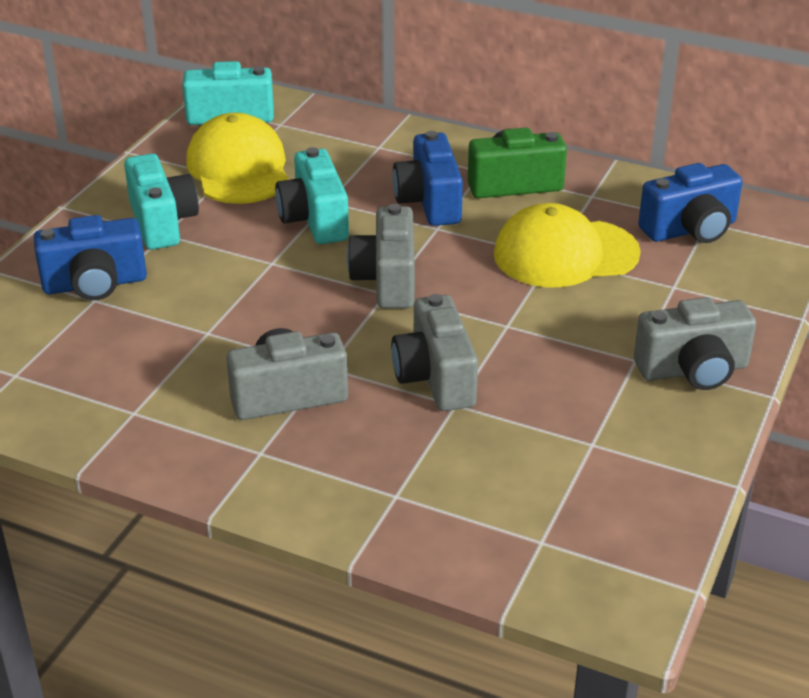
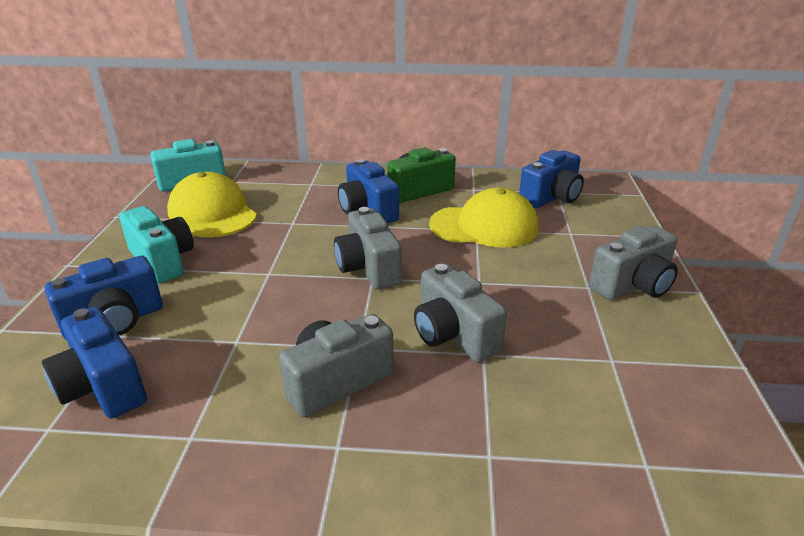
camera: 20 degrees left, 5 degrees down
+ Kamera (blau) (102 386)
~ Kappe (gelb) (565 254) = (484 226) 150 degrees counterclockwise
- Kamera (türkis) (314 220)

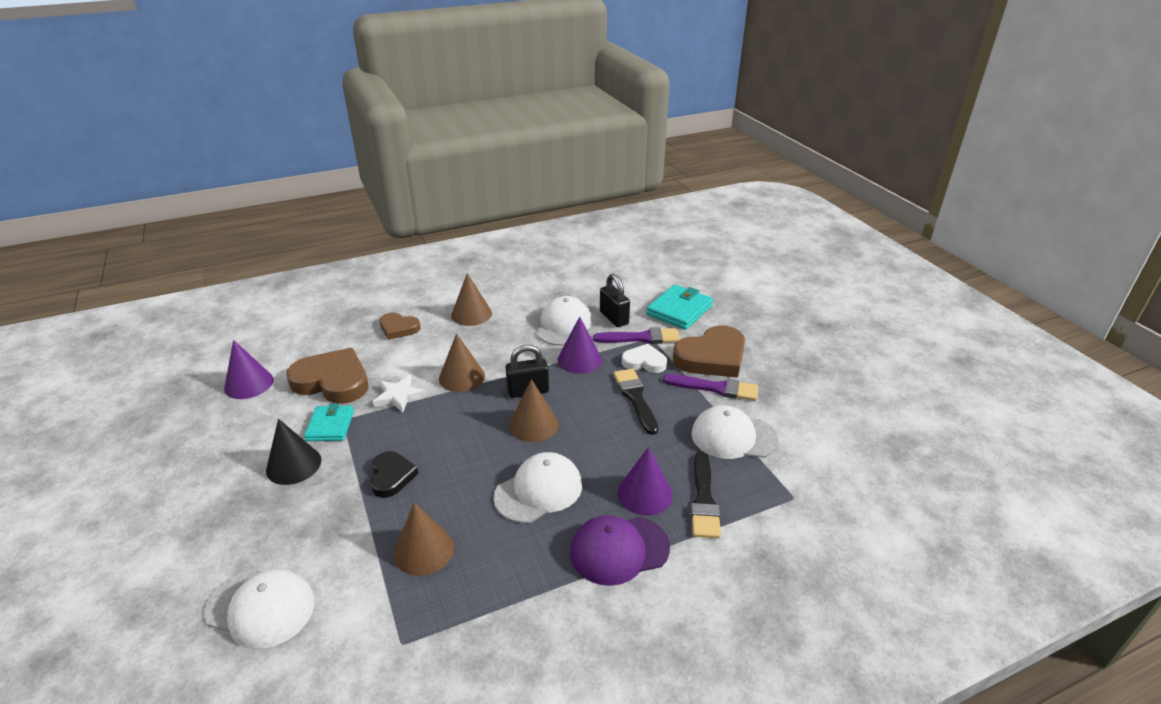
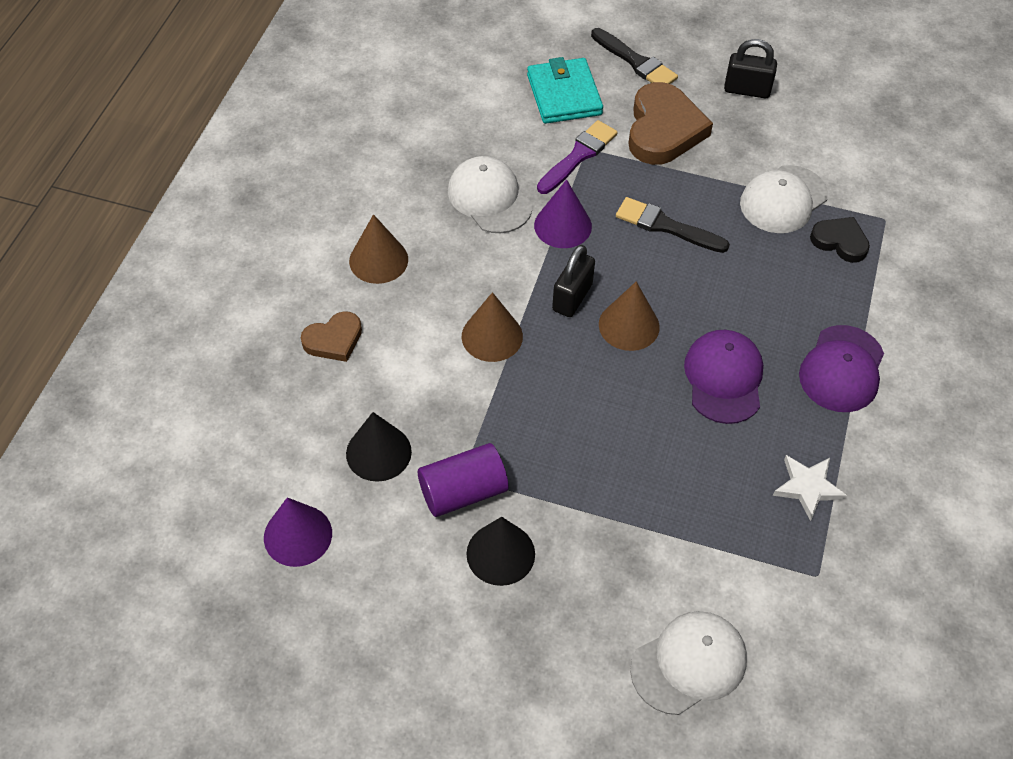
camera: 50 degrees left, 20 degrees up
~ Herz (braun) (332 381) to Kegel (schwarz) (378 452)
~ Geldbörse (türkis) (330 426) to Vollzylinder (lila) (463 492)
~ Pinsel (schwarz) (703 499) to (636 62)
~ Kappe (weiß) (539 490) to Kappe (lila) (724 378)
~ Vorhängeschloss (schwarz) (614 318) to (747 90)
~ Stern (weiß) (399 396) to (807 487)
~ Herz (schwarz) (392 476) to (840 241)
- Kegel (braun) (423 550)
- Kegel (lila) (645 493)
- Herz (weiß) (644 362)
- Pinsel (lila) (715 388)

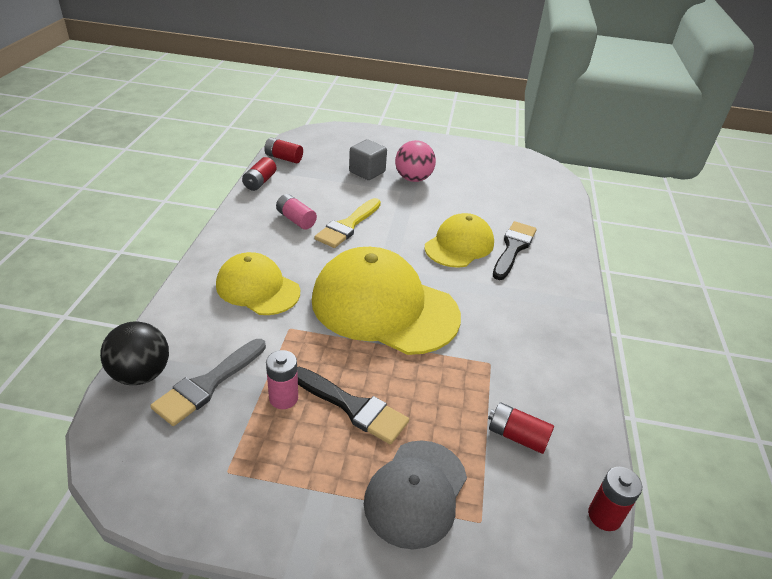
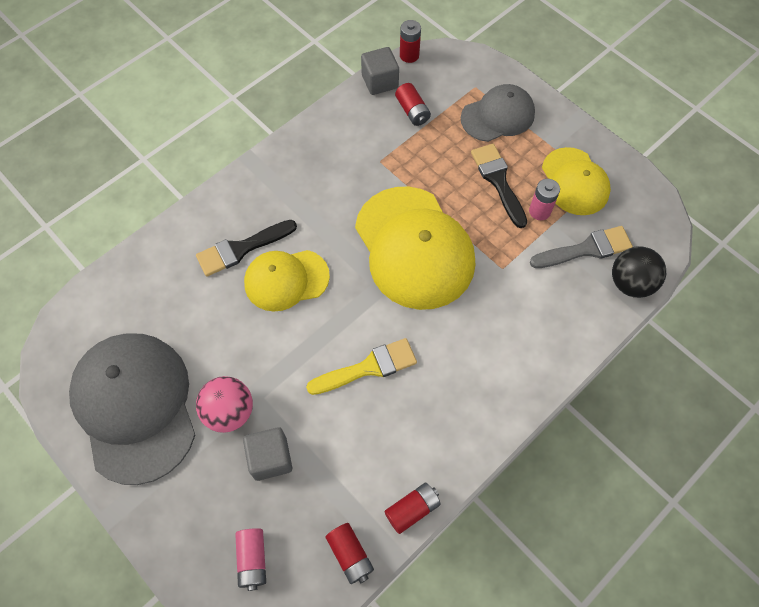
camera: 140 degrees left, 25 degrees up
+ Kappe (grau) (135 406)
~ Batterie (rosa) (296 220) to (252 559)
+ Kubus (grau) (380 82)
~ Kappe (gelb) (257 288) to (575 182)

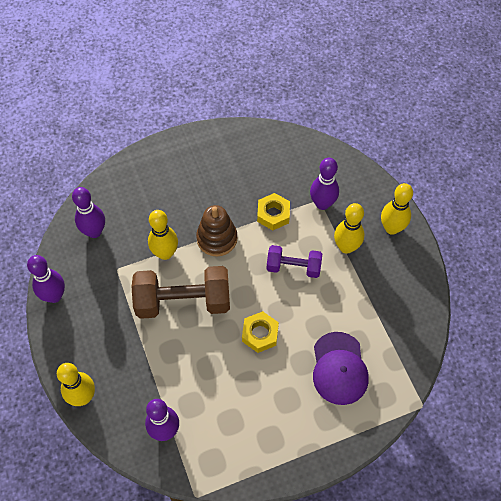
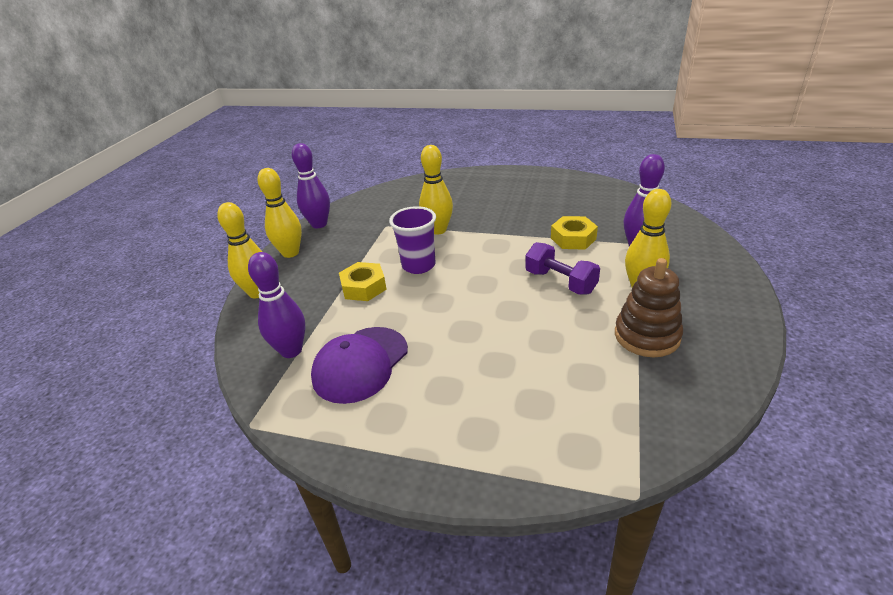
camera: 40 degrees right, 25 degrees down
~ Bowlingkegel (gelb) (391 228) to (290 253)
~ Kappe (lila) (339 368) to (360 364)
~ Sechskantmutter (gelb) (260 334) to (364 287)
~ Hantel (braun) (183 301) to Becher (lila) (418 265)
~ Stapelspielzeug (braun) (217 238) to (647 336)
- Bowlingkegel (lila) (94 232)

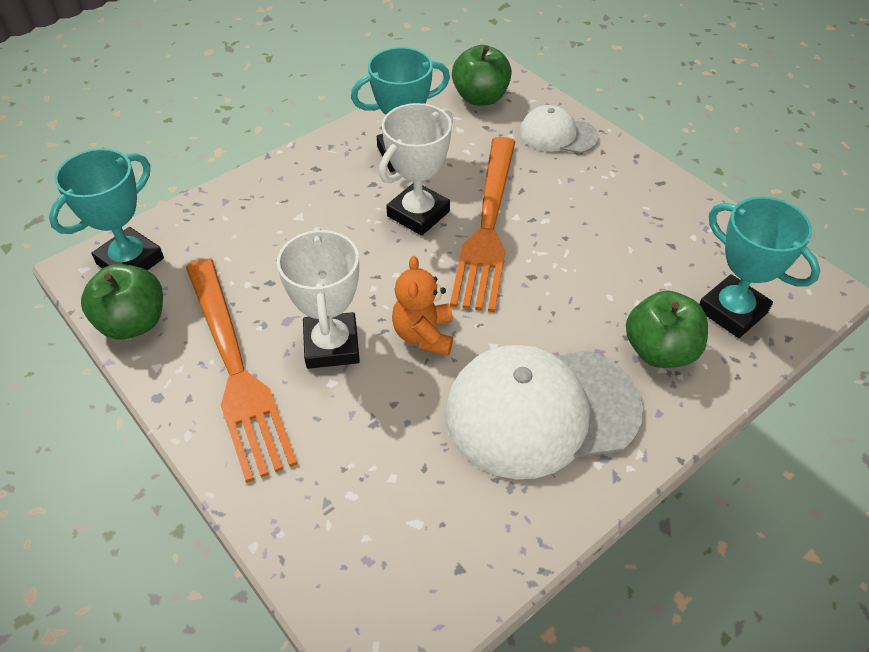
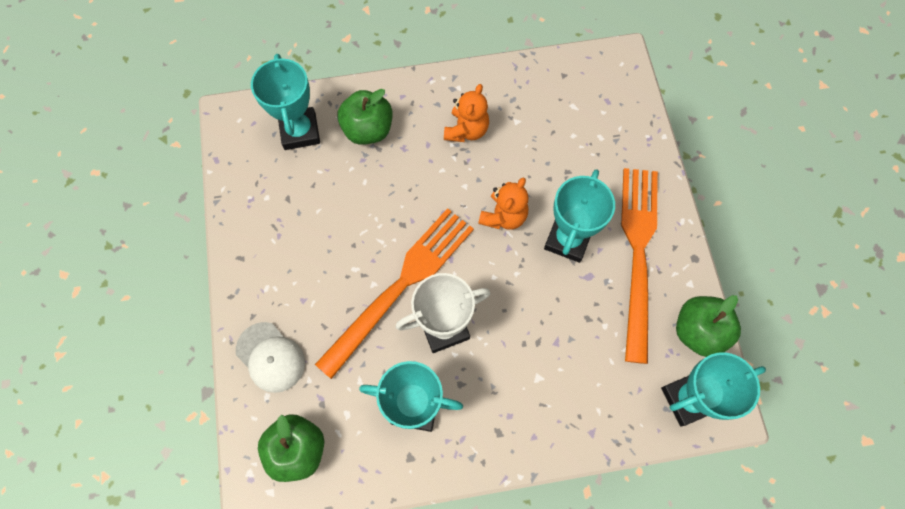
camera: 150 degrees left, 20 degrees up
~ Kappe (weiß) (541 411) to Teddybär (orange) (466 130)
~ Pokal (weiß) (331 345) to Pokal (türkis) (567 239)

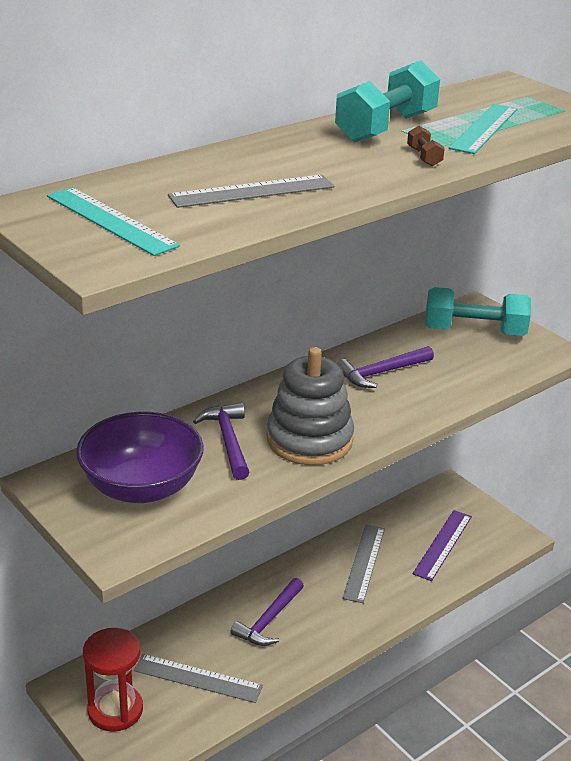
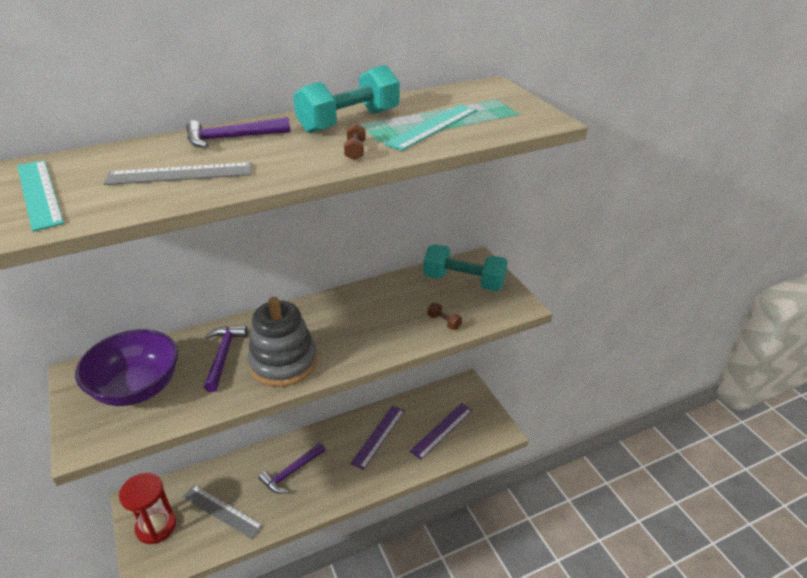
camera: 15 degrees right, 5 degrees up
~ Hammer (lila) (382 373) to (232 138)
~ Lineal (grau) (364 562) to Lineal (lila) (378 436)
+ Hantel (braun) (444 322)

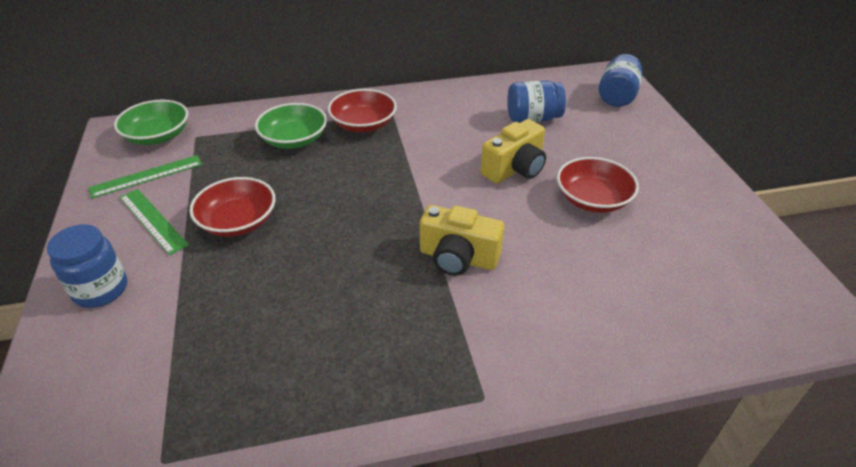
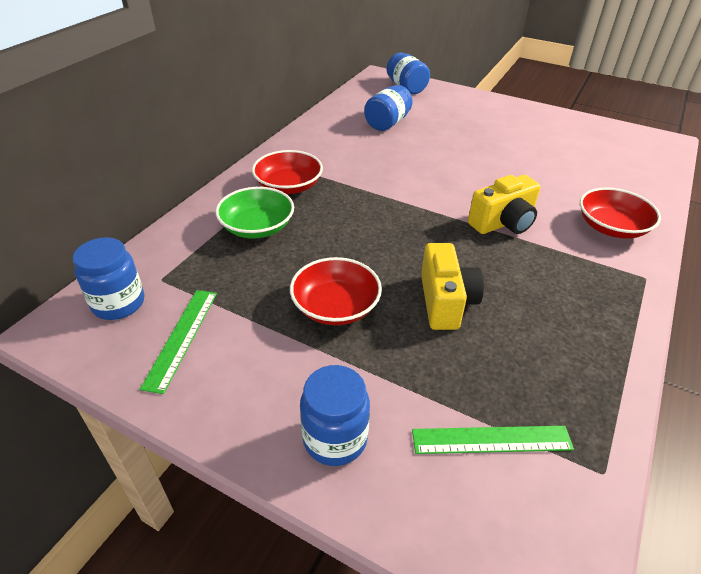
camera: 50 degrees left, 0 degrees up
~ Schüssel (grün) (158 136) to Einmachglas (blau) (118 303)
~ Lineal (grün) (152 220) to (491 440)
~ Kamera (gelb) (515 169) to (445 302)
~ Schüssel (rot) (592 199) to (611 227)

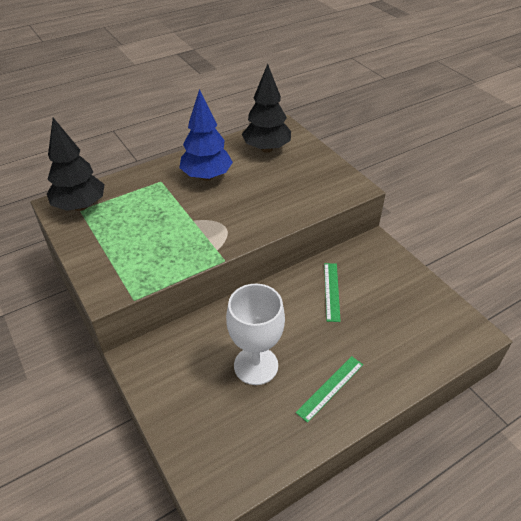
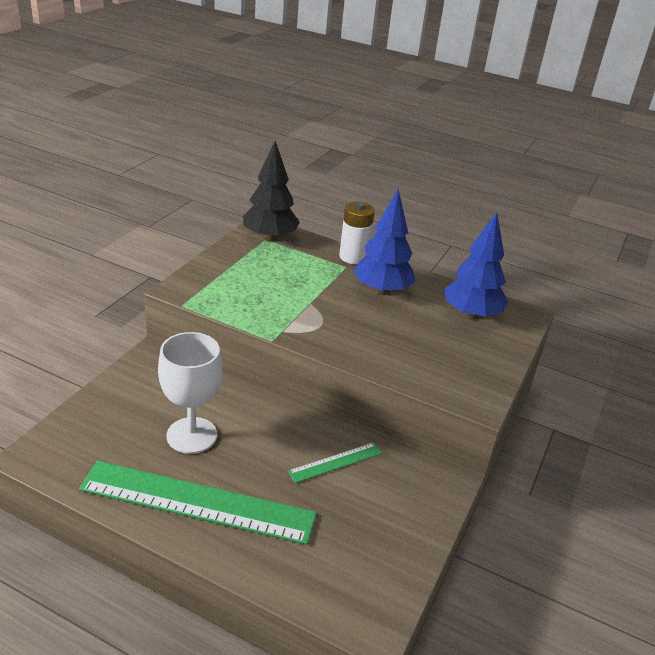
camera: 55 degrees right, 10 degrees down
~ Lineal (grün) (330 388) = (198 501) x2.20
+ Batterie (weiß) (353 257)
~ Baum (schwarz) (266 149) to Baum (blau) (471 315)

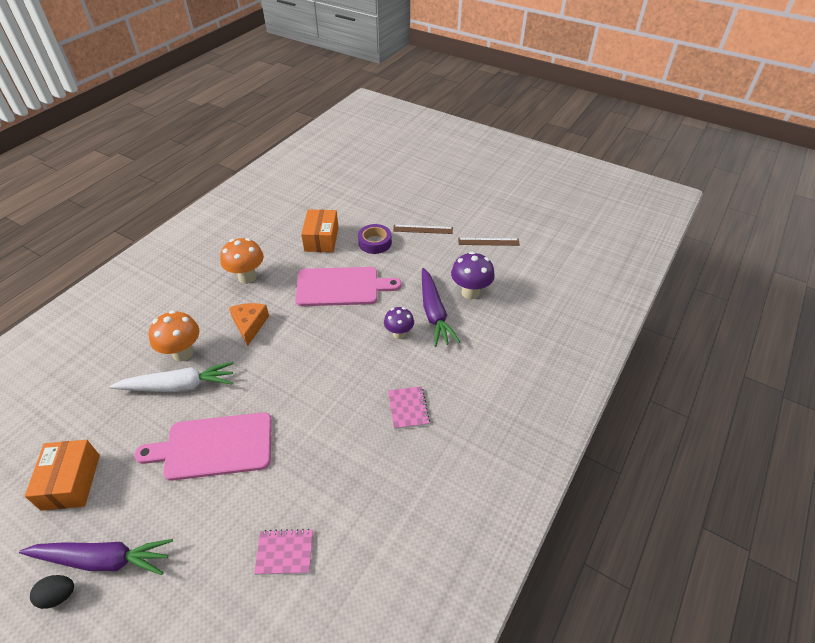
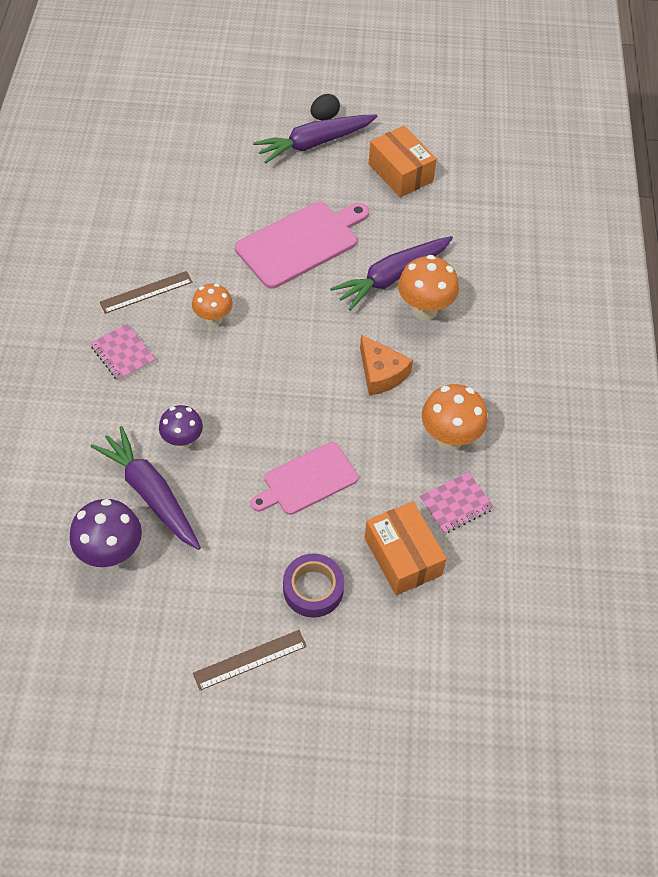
camera: 150 degrees right, 10 degrees up
~ Lineal (braun) (488 242) to (146 292)
+ Pilz (orange) (213 319)
~ Schneidebrett (rosa) (341 286) = (307 480) x0.67
~ Karotte (weiß) (179 386) to Karotte (lila) (392 277)
~ Notizbuch (rosa) (285 552) to (456 504)

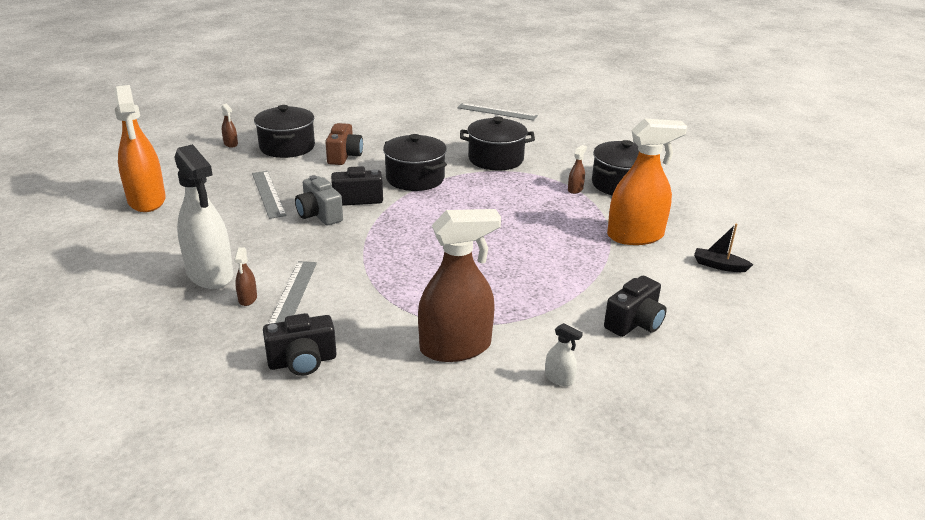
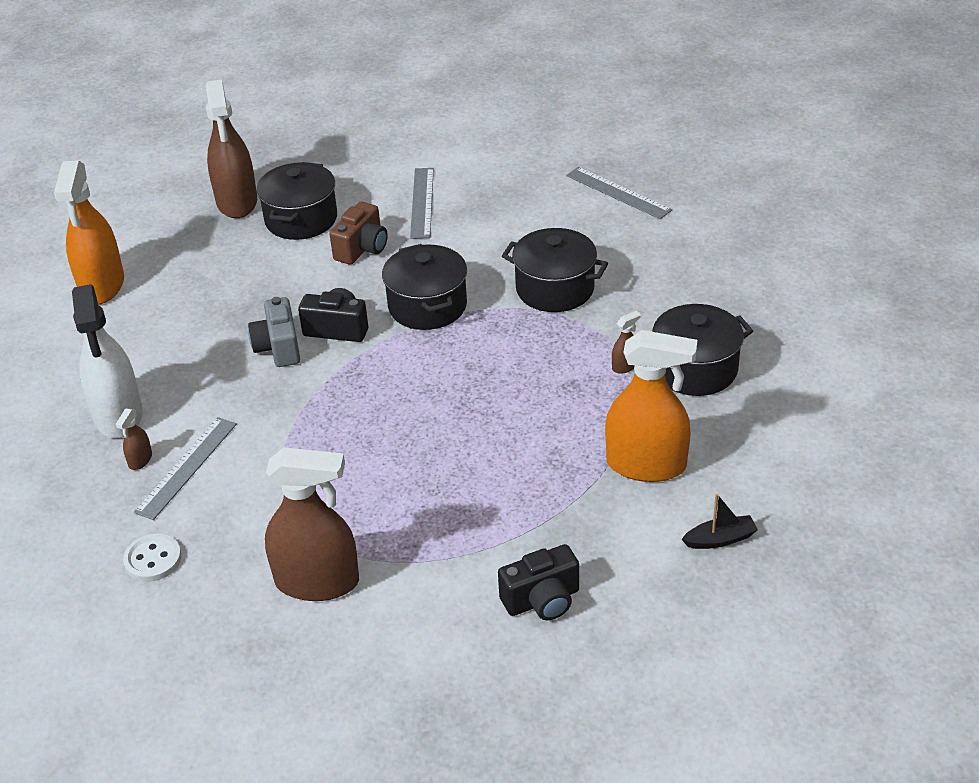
camera: 25 degrees right, 10 degrees up
~ Kamera (schwarz) (302 362) to Knopf (weiß) (153 559)
~ Sprühflasche (braun) (231 144) = (237 202) x2.45
~ Lineal (grau) (268 194) to (422 202)
~ Boot (schwarz) (719 266) = (720 539) 120 degrees clockwise
- Sprühflasche (weiß) (559 378)

